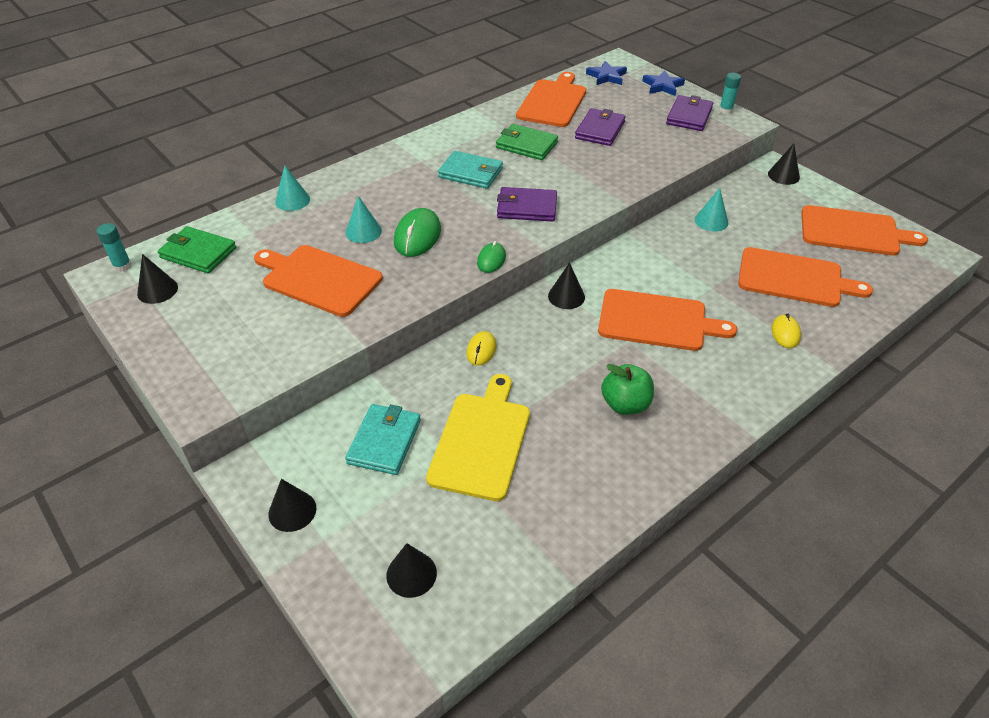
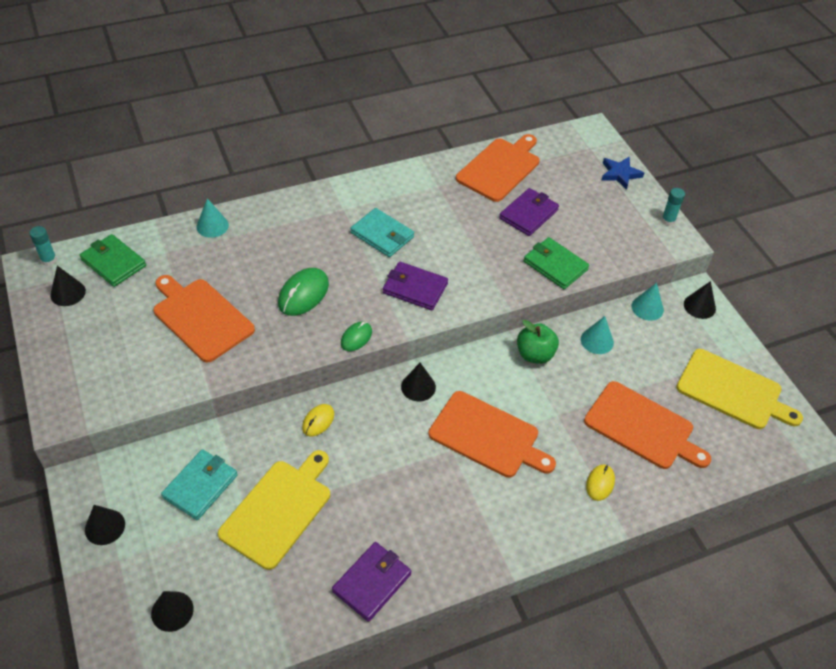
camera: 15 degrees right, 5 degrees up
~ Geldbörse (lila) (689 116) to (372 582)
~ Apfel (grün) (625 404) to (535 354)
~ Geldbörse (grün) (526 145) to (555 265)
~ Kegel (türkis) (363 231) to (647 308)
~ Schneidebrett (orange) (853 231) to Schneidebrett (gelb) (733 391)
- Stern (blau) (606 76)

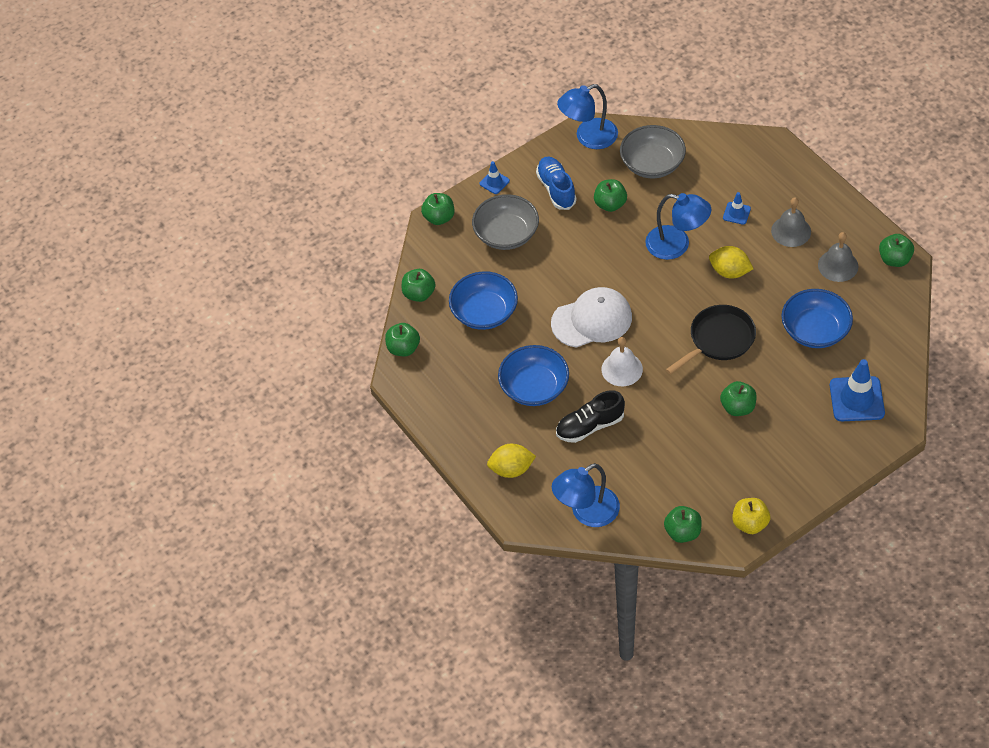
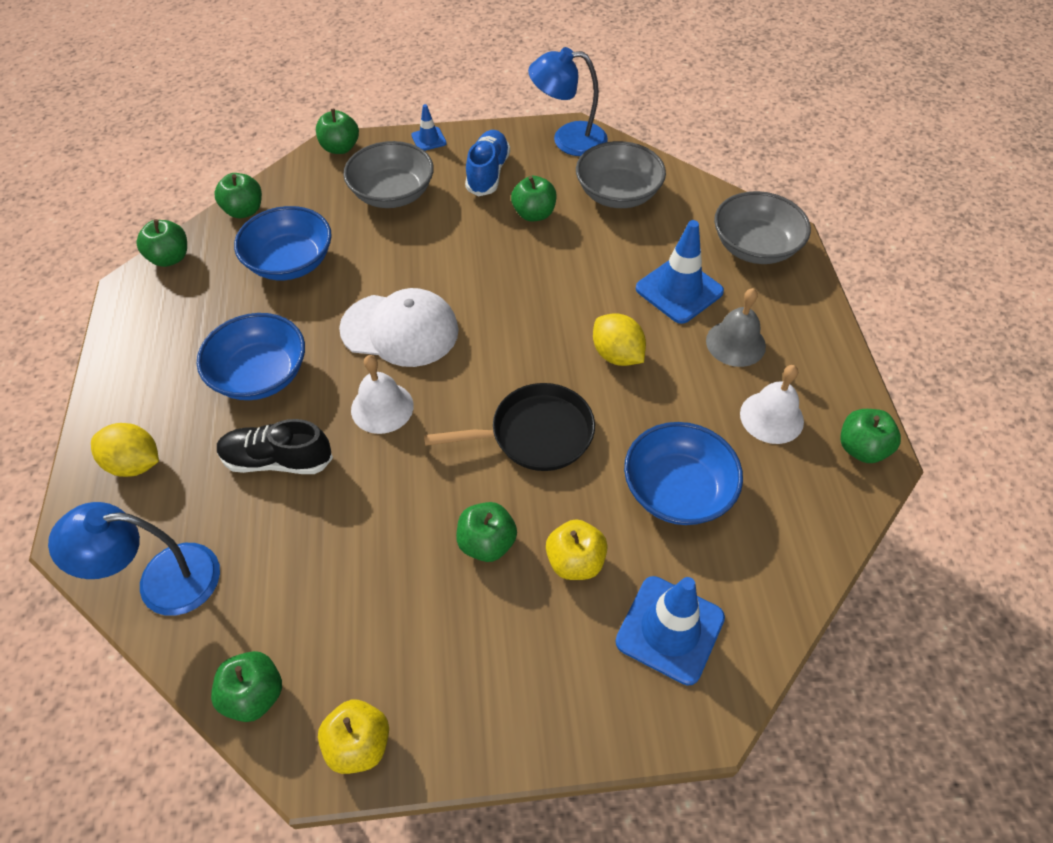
camera: 25 degrees right, 0 degrees up
+ Apfel (gelb) (575 561)
~ Leitkegel (blau) (736 213) = (679 290) x1.95
+ Schüssel (grau) (755 247)
~ Glocke (grau) (838 265) to Glocke (weiß) (771 417)
- Lampe (blau) (676 245)

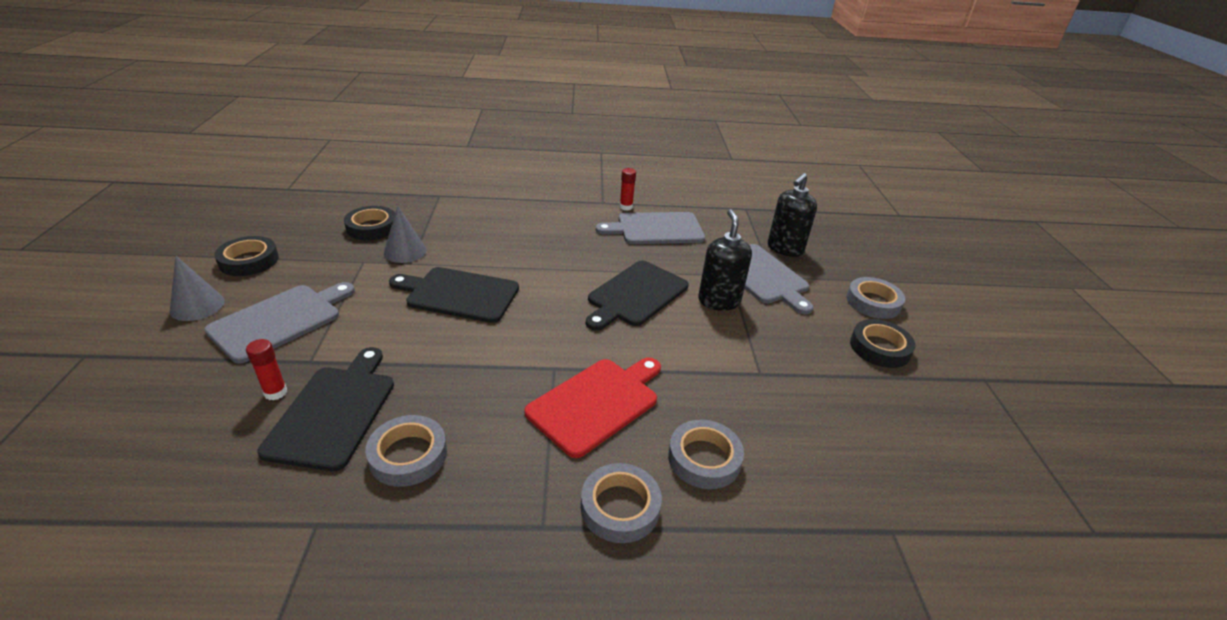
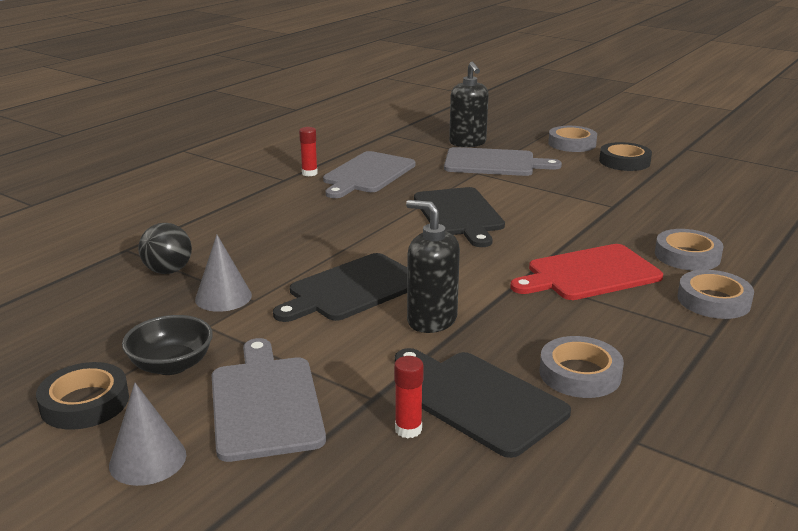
camera: 50 degrees left, 10 degrees down
+ Schüssel (schwarz) (171 365)
+ Ball (schwarz) (168 271)
~ Seifenspender (schwarz) (719 301) to (431 320)
~ Schneidebrett (rot) (597 403) = (589 274) 105 degrees counterclockwise
- Klebeband (schwarz) (372 227)

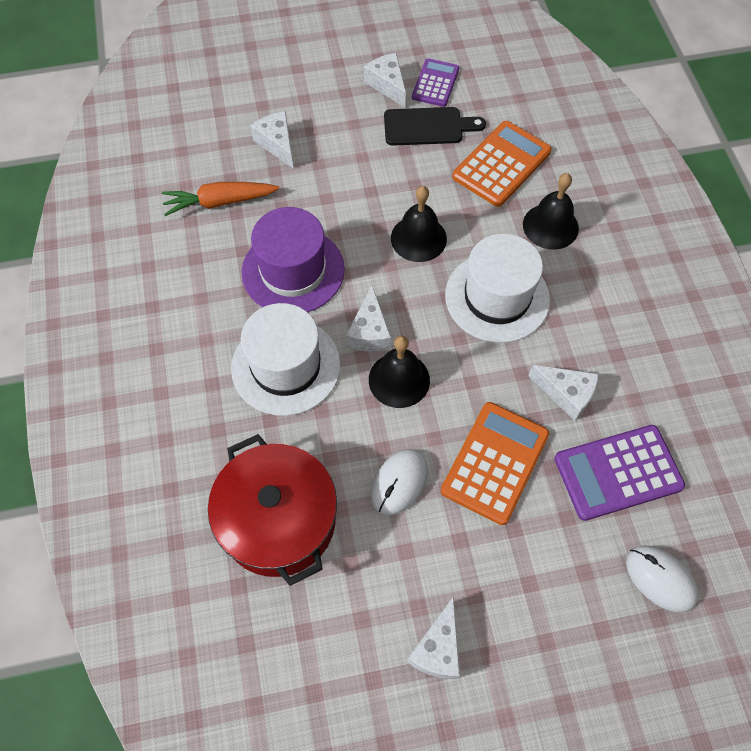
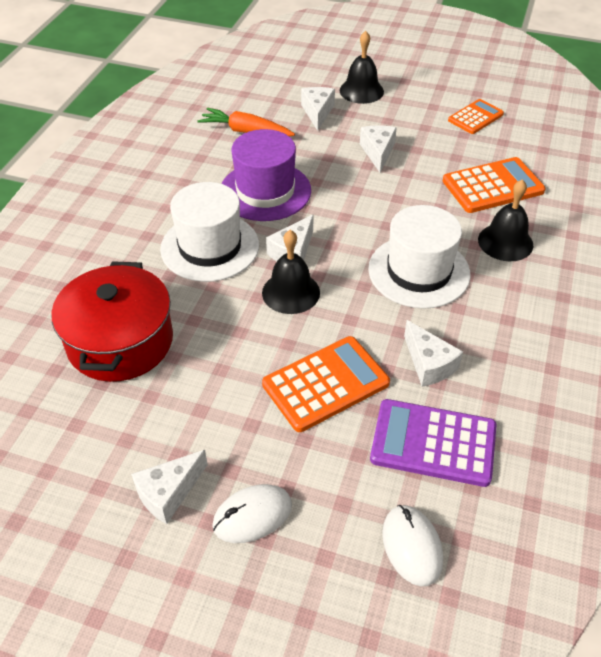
camera: 30 degrees right, 15 degrees down
~ Computermaus (weiß) (399 482) to (252 515)
~ Glocke (schwarz) (418 238) to (361 91)
~ Käse (weiß) (387 85) to (378 152)
~ Taschenrechner (lila) (435 83) to Taschenrechner (orange) (475 117)
- Schneidebrett (schwarz) (428 127)

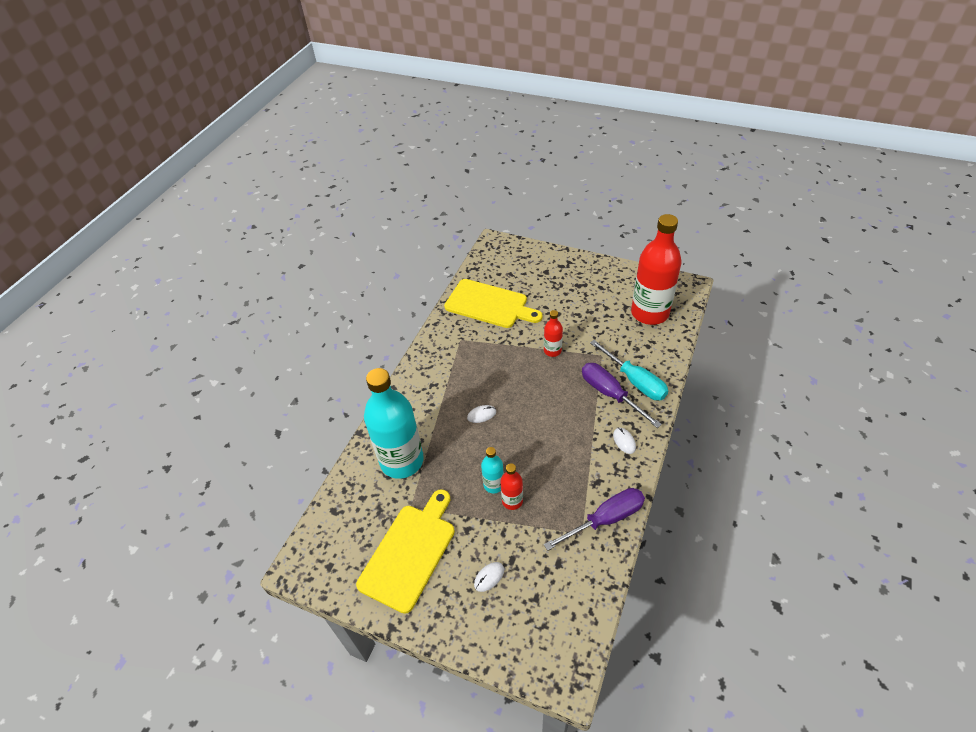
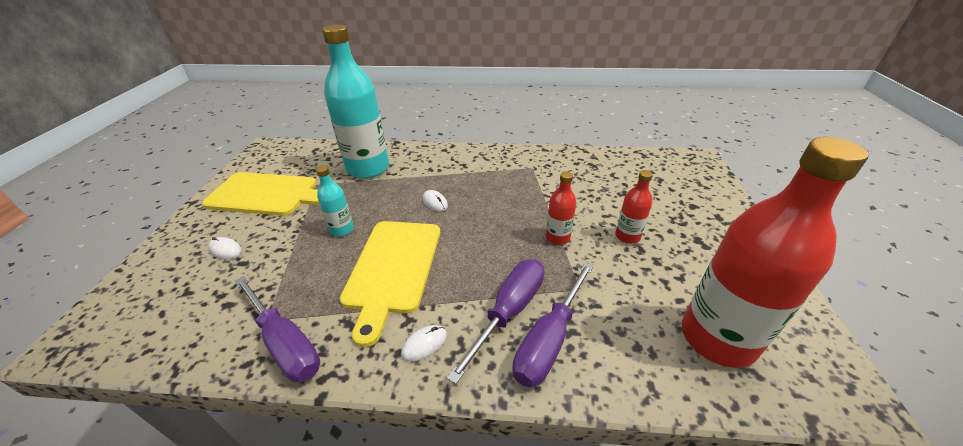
camera: 70 degrees right, 10 degrees down
~ Schneidebrett (gelb) (489 304) to (393 268)
~ Schraubenzieher (türkis) (635 381) to Schraubenzieher (lila) (549 340)
~ Flasche (rot) (512 501) to (627 236)

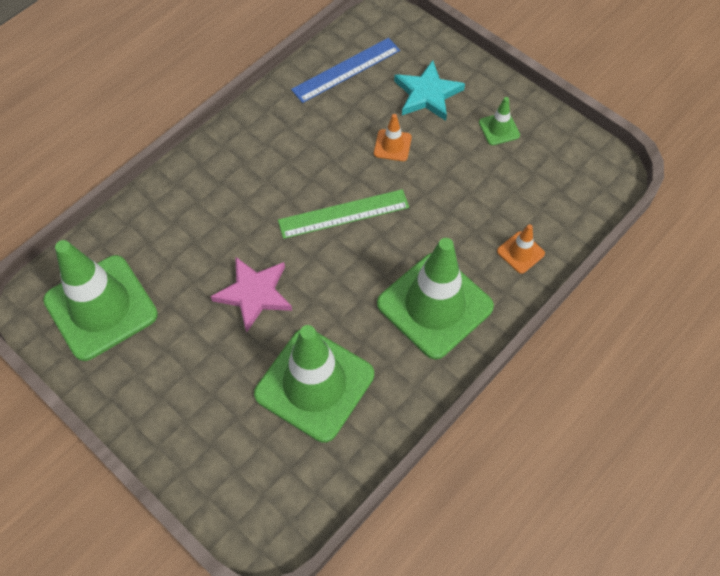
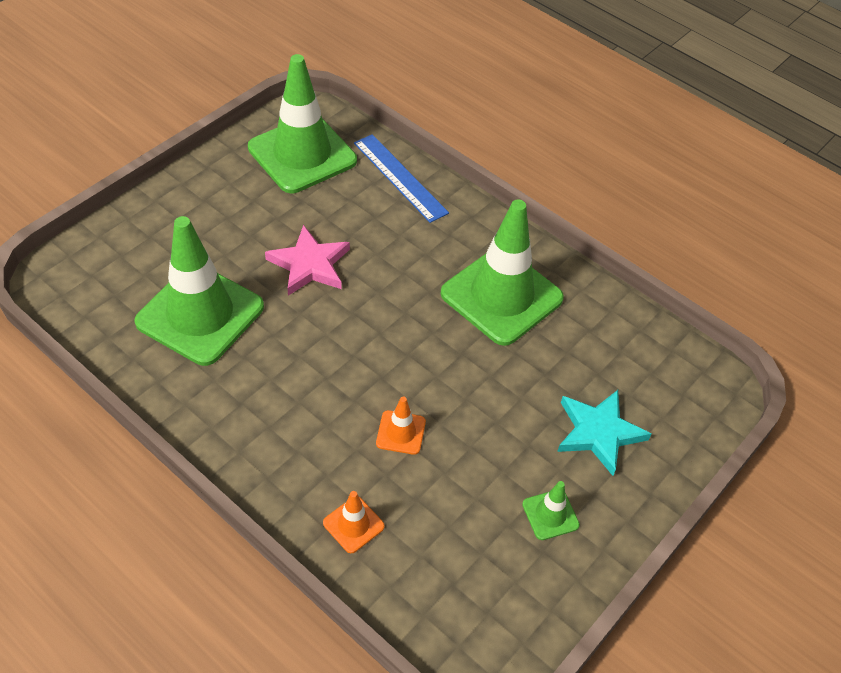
camera: 85 degrees right, 10 degrees down
~ Lineal (blau) (346 70) to (399 177)
~ Leitkegel (orange) (392 145) to (401 432)
~ Leitkegel (grün) (434 305) to (501 296)
- Lineal (grün) (343 214)

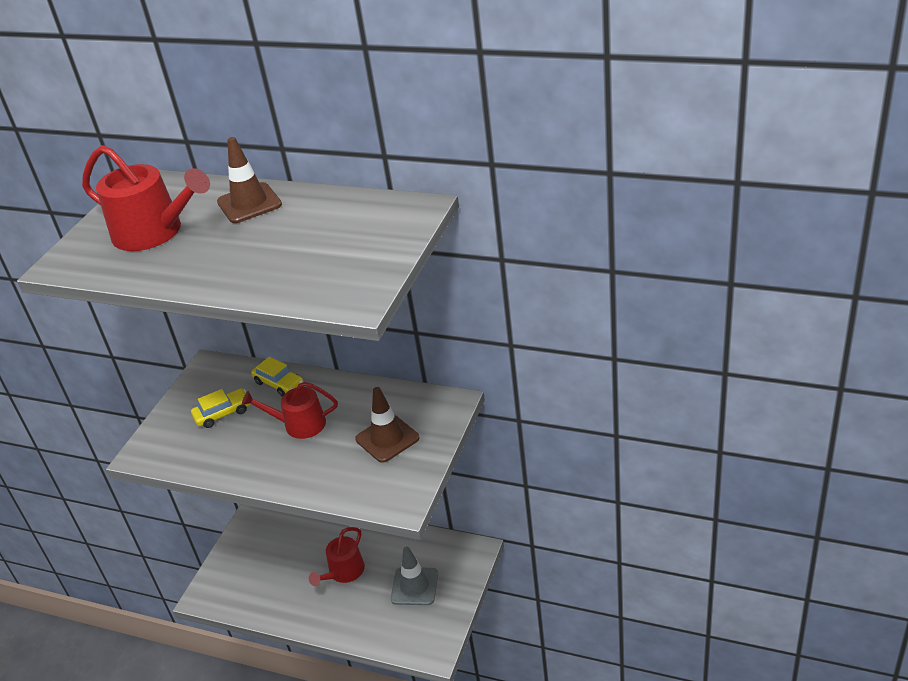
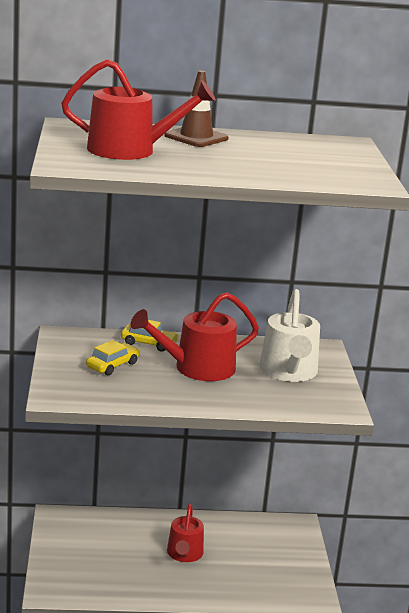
camera: 30 degrees left, 15 degrees down
~ Gießkanne (rot) (299 424) = (197 368) x1.50
~ Leitkegel (braun) (387 438) to Gießkanne (weiß) (289 372)
- Leitkegel (grau) (414 586)

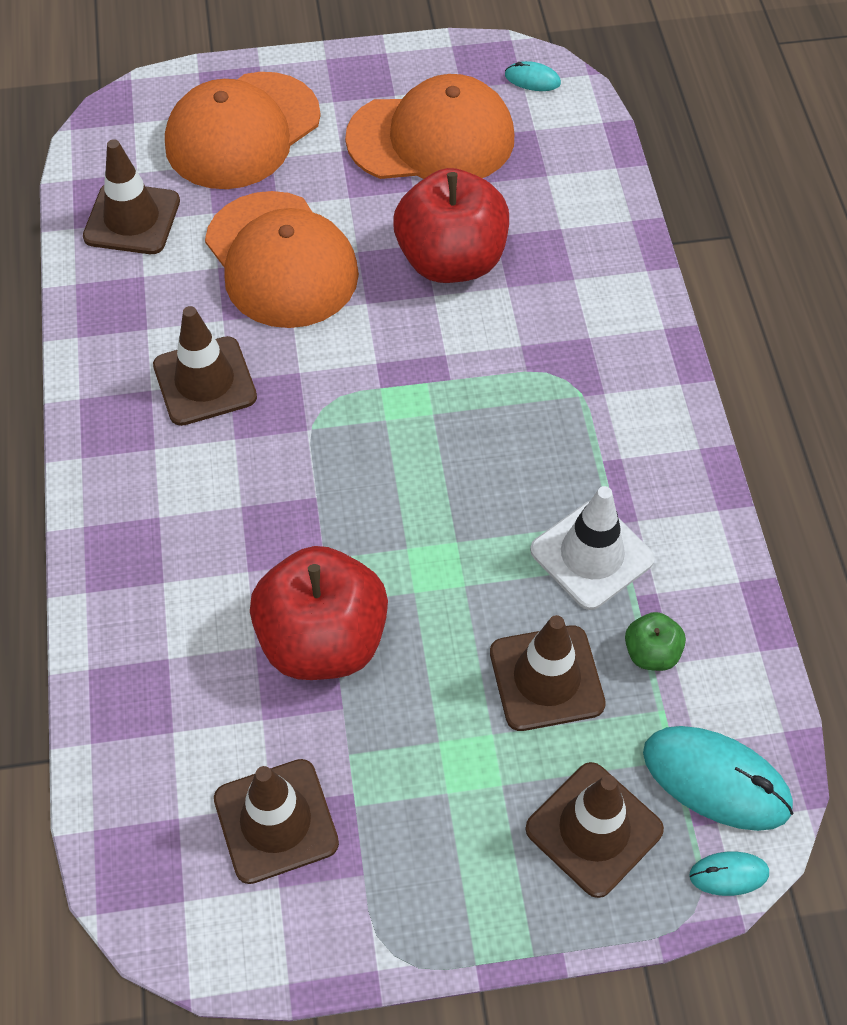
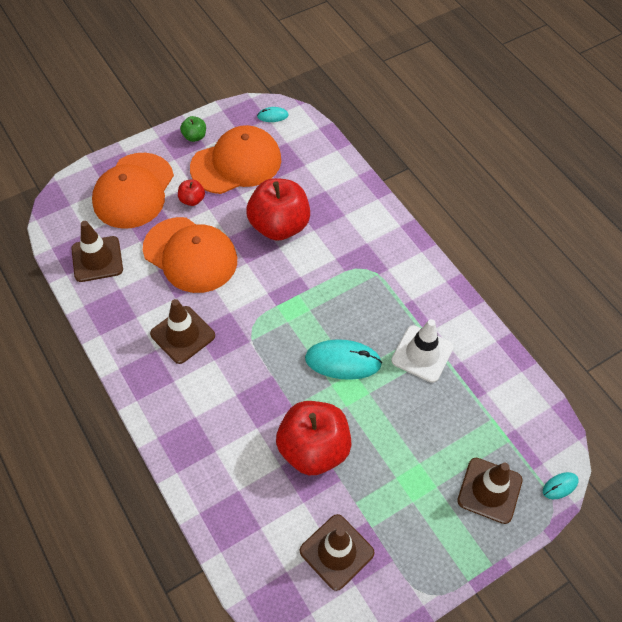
camera: 25 degrees left, 0 degrees up
+ Apfel (rot) (192 200)
~ Apfel (grün) (651 653) to (194 136)
~ Computermaus (türkis) (716 780) to (343 361)
- Leitkegel (braun) (546 678)

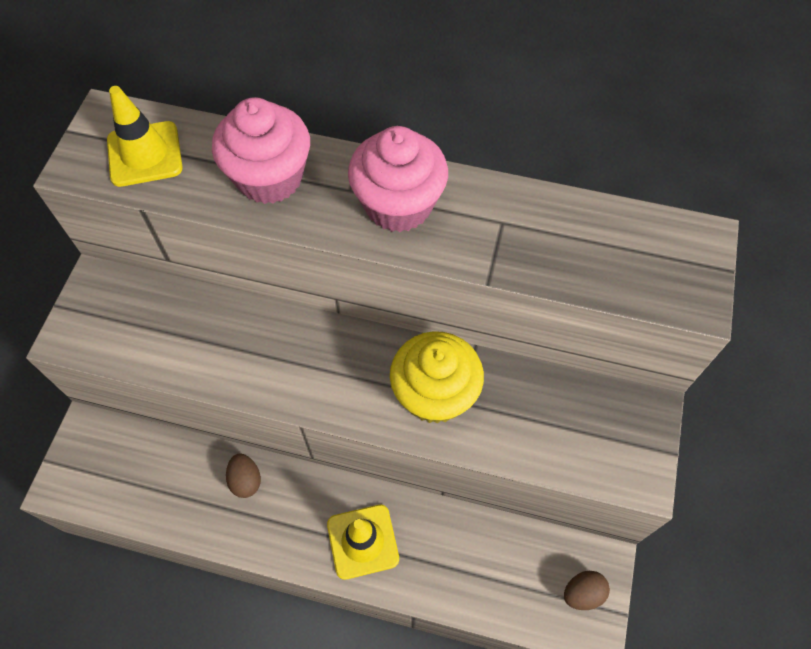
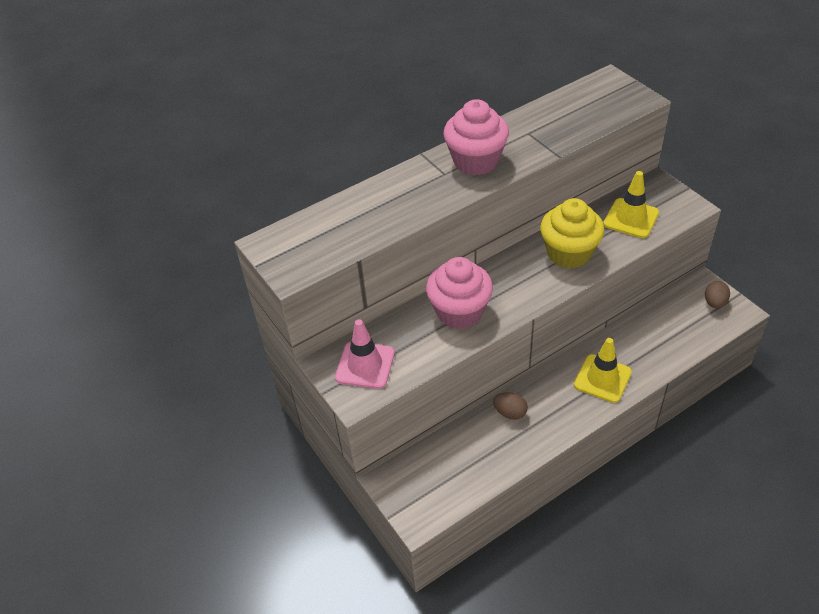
camera: 45 degrees left, 15 degrees down
+ Leitkegel (rosa) (365 365)
~ Muffin (rosa) (269 178) to (459 312)
~ Leitkegel (gelb) (145 154) to (631 218)

